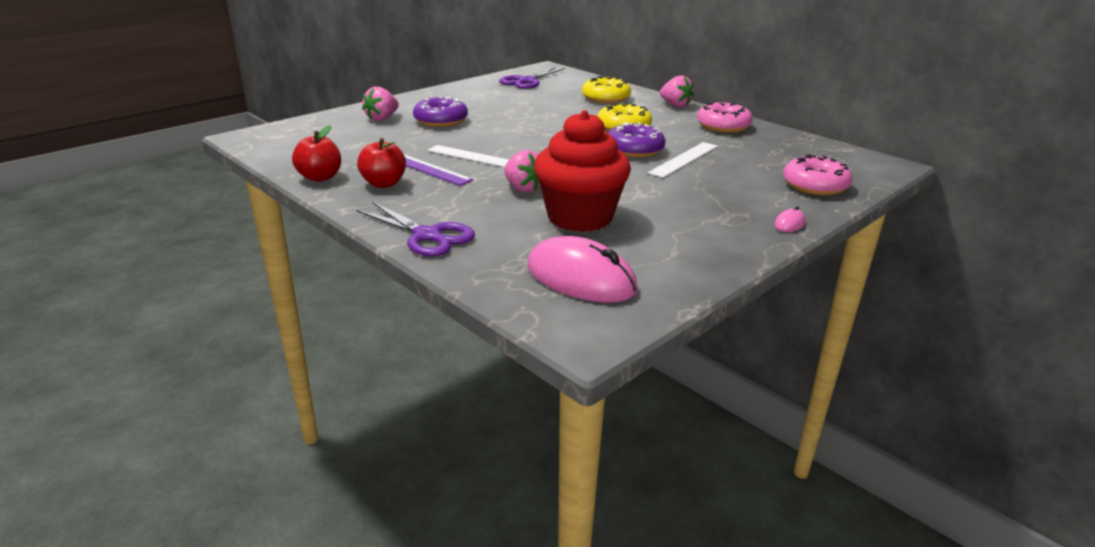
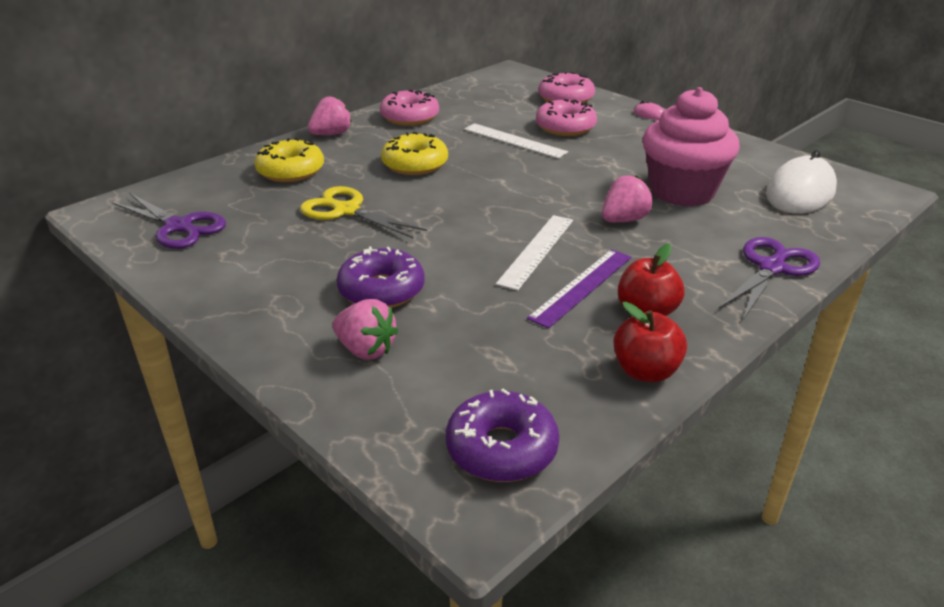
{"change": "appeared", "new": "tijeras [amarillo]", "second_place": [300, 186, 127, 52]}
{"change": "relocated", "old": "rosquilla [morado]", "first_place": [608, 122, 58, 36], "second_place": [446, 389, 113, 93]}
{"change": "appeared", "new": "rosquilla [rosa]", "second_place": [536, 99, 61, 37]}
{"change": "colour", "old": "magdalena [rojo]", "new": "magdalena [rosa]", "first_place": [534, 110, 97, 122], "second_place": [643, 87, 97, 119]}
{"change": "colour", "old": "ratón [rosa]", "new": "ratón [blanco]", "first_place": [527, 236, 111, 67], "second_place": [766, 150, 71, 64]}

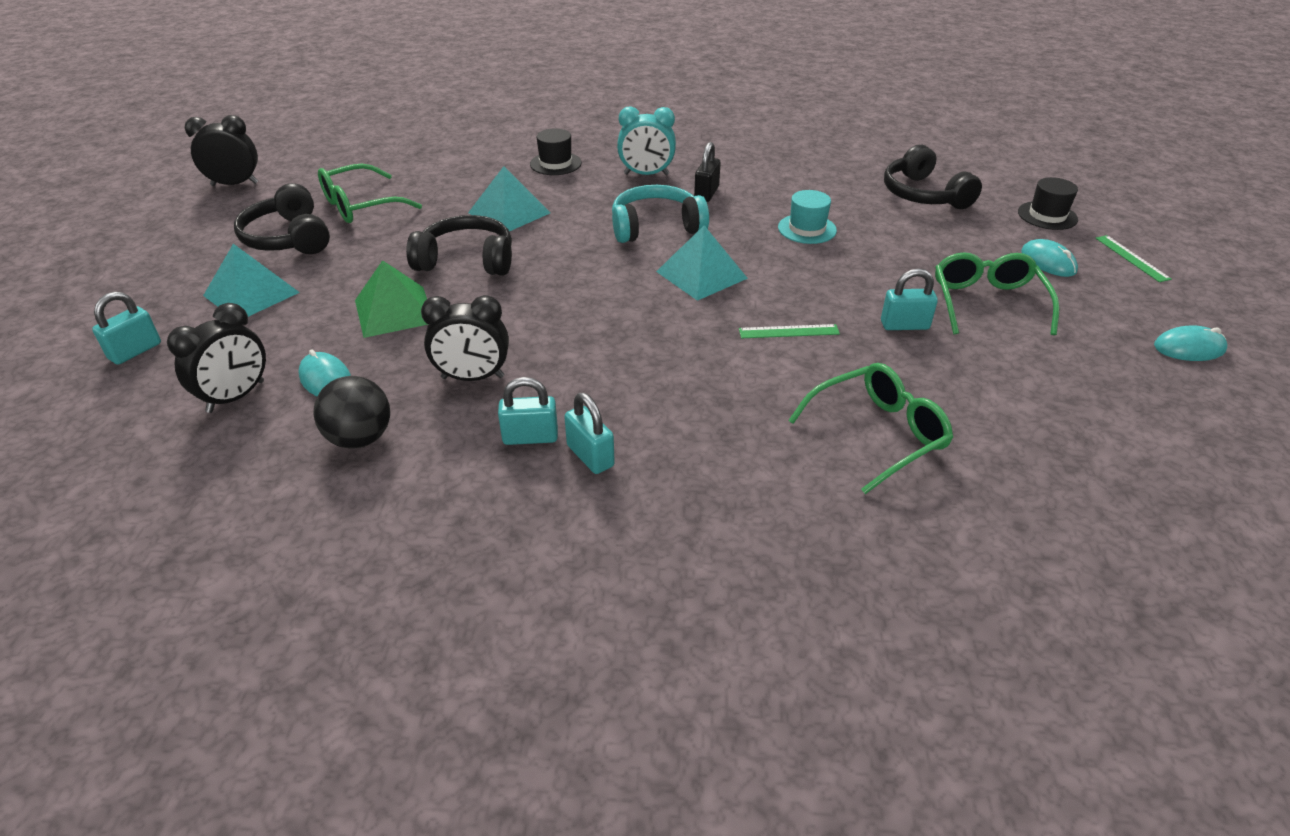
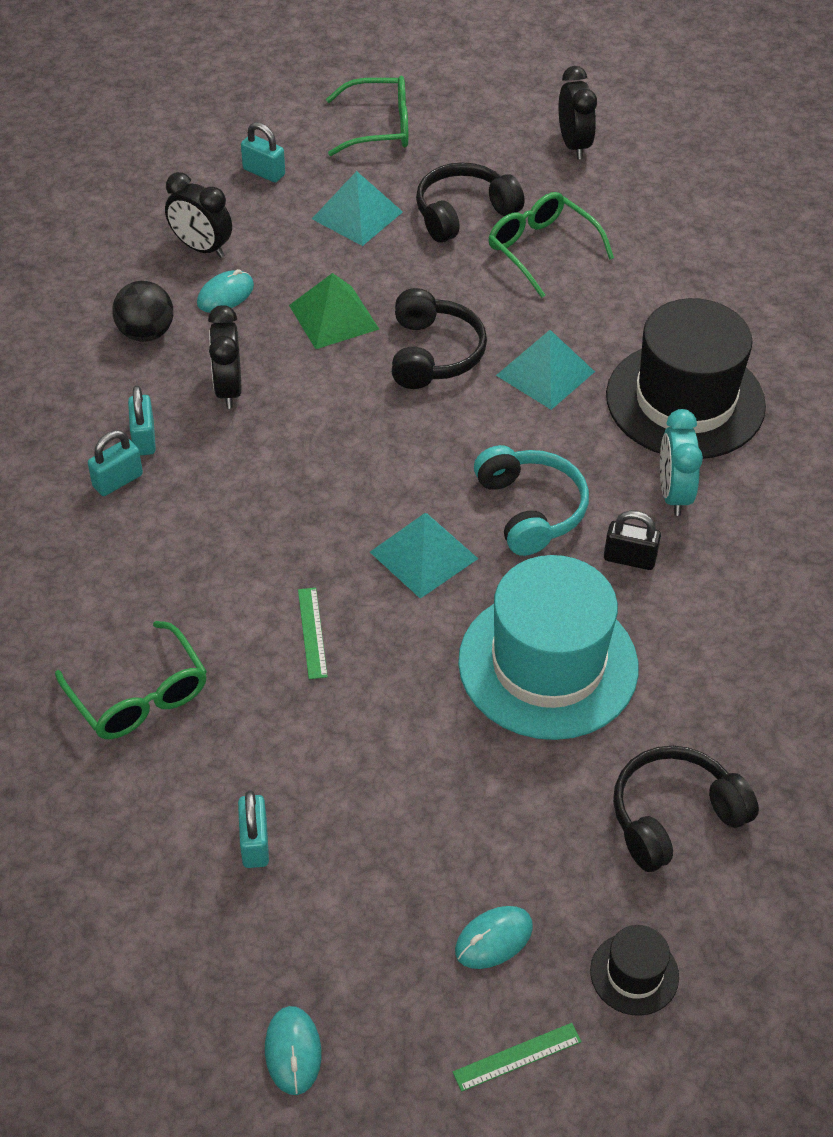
{"change": "relocated", "old": "candado [turquesa]", "first_place": [881, 268, 57, 62], "second_place": [238, 791, 31, 77]}
{"change": "relocated", "old": "gafas [verde]", "first_place": [935, 252, 125, 83], "second_place": [326, 76, 82, 80]}
{"change": "size", "old": "sombrero [turquesa]", "first_place": [778, 190, 59, 54], "second_place": [458, 555, 181, 185], "factor": 2.3}
{"change": "size", "old": "sombrero [negro]", "first_place": [530, 128, 52, 47], "second_place": [606, 298, 160, 161], "factor": 2.3}

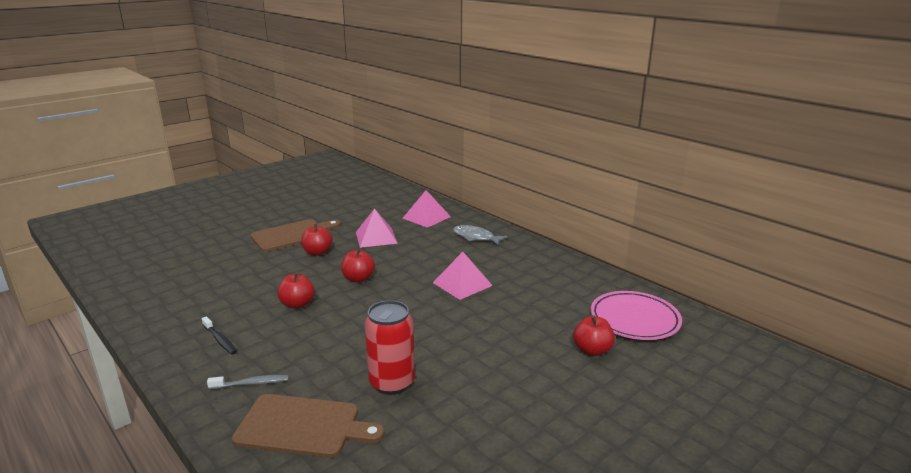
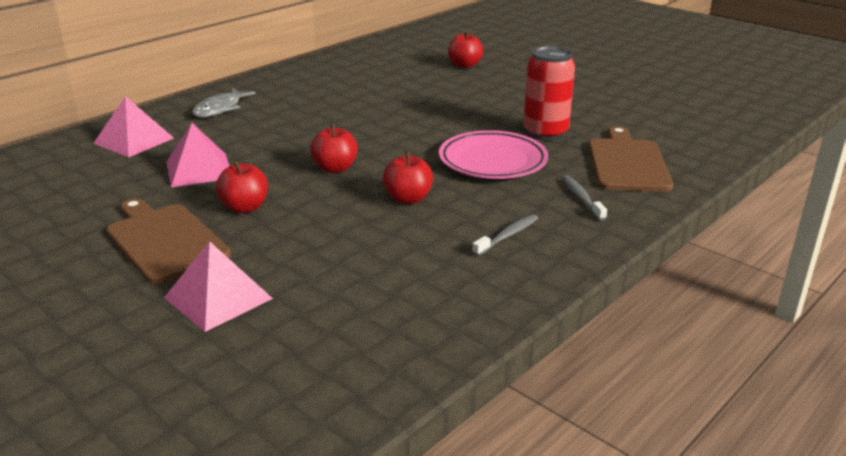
{"change": "relocated", "old": "pirámide [rosa]", "first_place": [433, 252, 60, 48], "second_place": [164, 241, 109, 91]}
{"change": "relocated", "old": "plato [rosa]", "first_place": [591, 291, 91, 49], "second_place": [439, 130, 109, 49]}
{"change": "colour", "old": "cepillo de dientes [negro]", "new": "cepillo de dientes [gris]", "first_place": [202, 316, 35, 39], "second_place": [472, 214, 66, 42]}

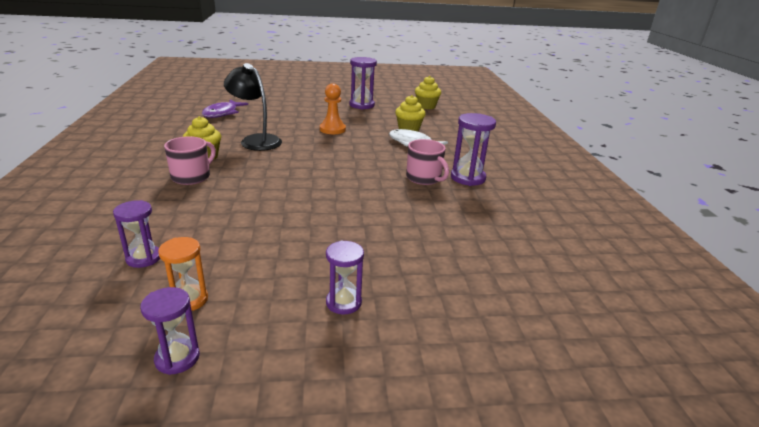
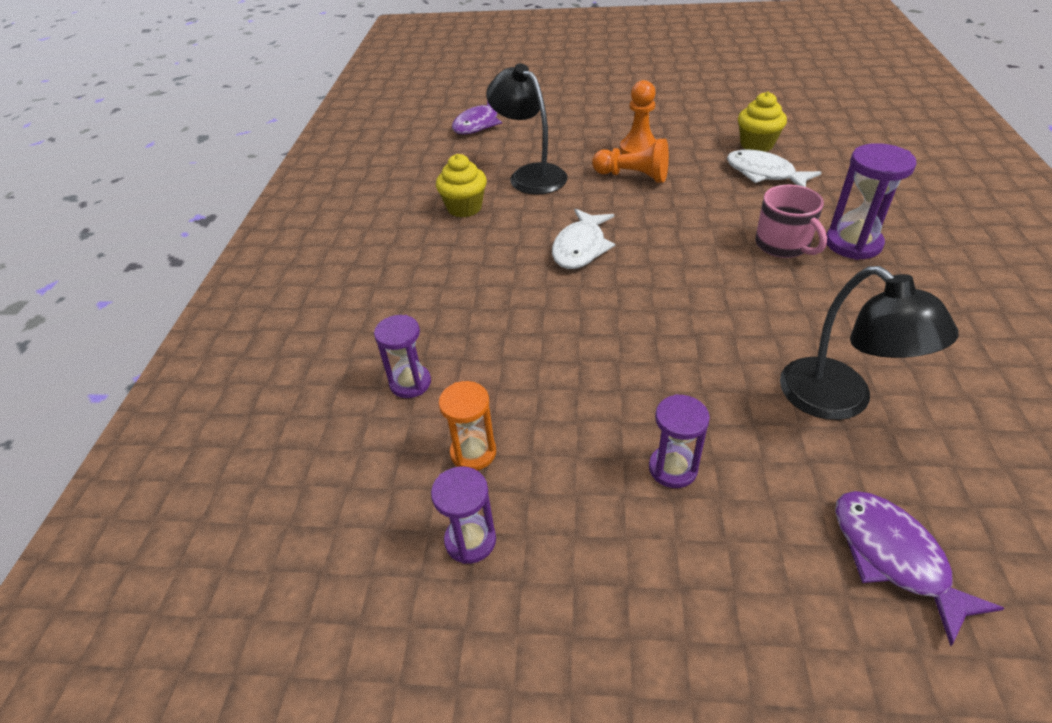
{"change": "appeared", "new": "pez [blanco]", "second_place": [552, 208, 63, 61]}
{"change": "appeared", "new": "peón [naranja]", "second_place": [592, 139, 77, 44]}
{"change": "appeared", "new": "lámpara [negro]", "second_place": [780, 266, 178, 154]}
{"change": "appeared", "new": "pez [morado]", "second_place": [835, 491, 169, 155]}
{"change": "missing", "old": "taza [rosa]", "first_place": [164, 136, 52, 49]}
{"change": "missing", "old": "reloj de arena [morado]", "first_place": [349, 57, 28, 52]}
{"change": "missing", "old": "magdalena [amarillo]", "first_place": [415, 76, 26, 33]}

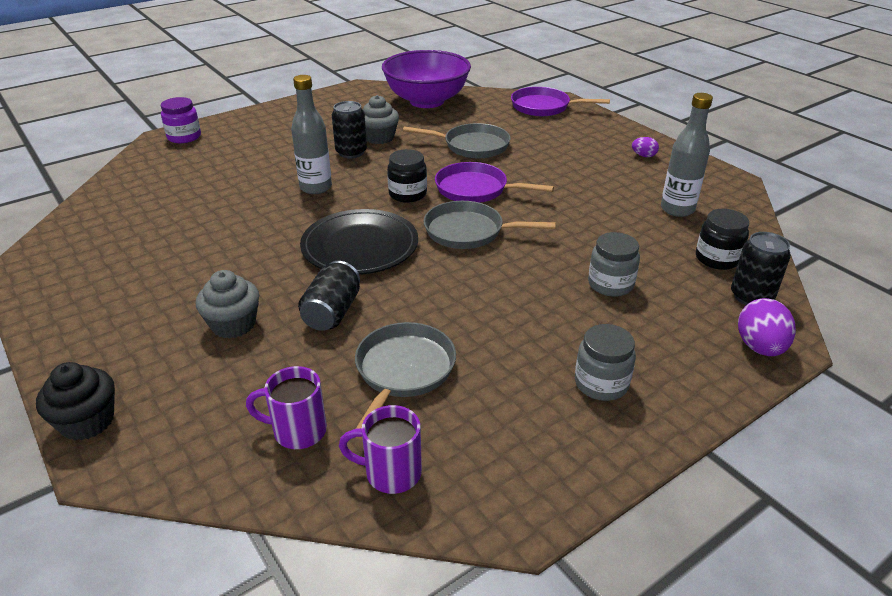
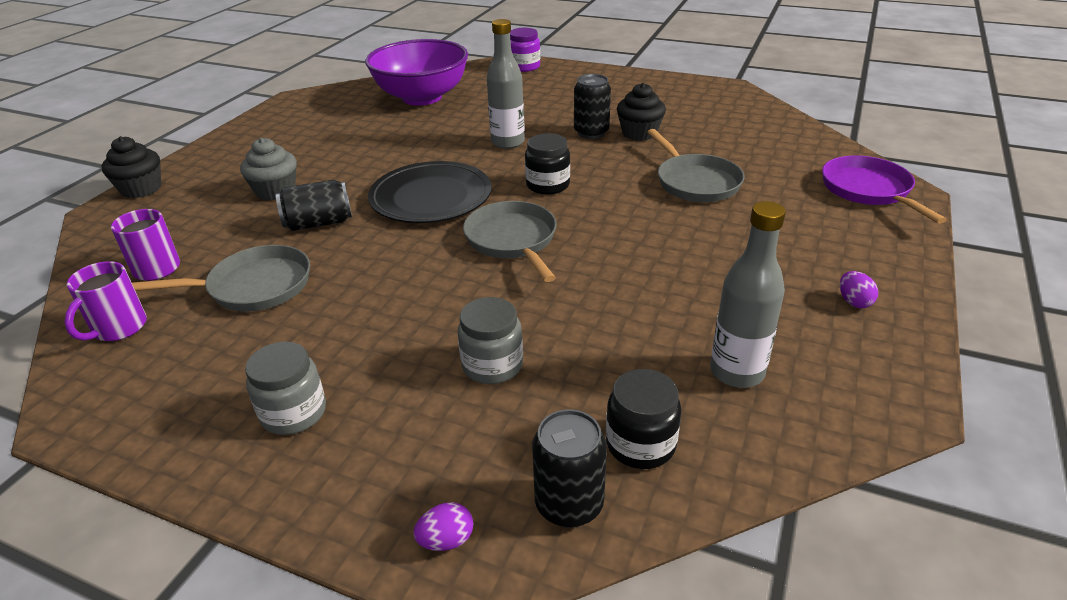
{"change": "spun", "old": "taza [morado]", "first_place": [339, 405, 83, 89], "second_place": [64, 261, 83, 80], "degrees": -135}
{"change": "relocated", "old": "cuenco [morado]", "first_place": [382, 50, 89, 58], "second_place": [365, 39, 103, 67]}
{"change": "size", "old": "huevo [morado]", "first_place": [738, 298, 58, 58], "second_place": [413, 502, 60, 49], "factor": 0.57}
{"change": "colour", "old": "magdalena [gris]", "new": "magdalena [negro]", "first_place": [362, 95, 37, 49], "second_place": [617, 83, 49, 58]}
{"change": "missing", "old": "sartén [morado]", "first_place": [435, 162, 119, 41]}

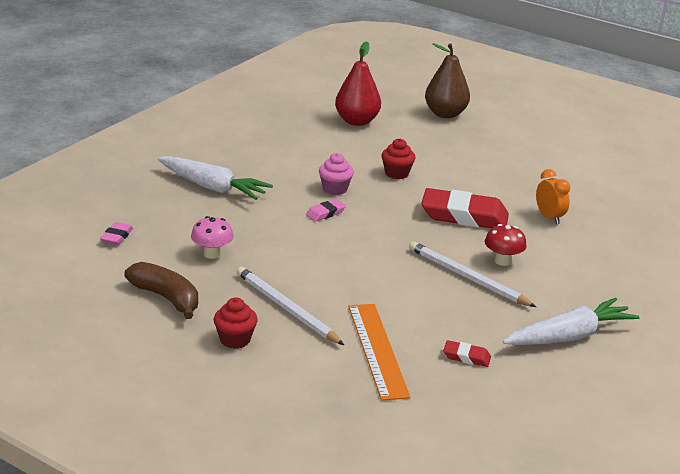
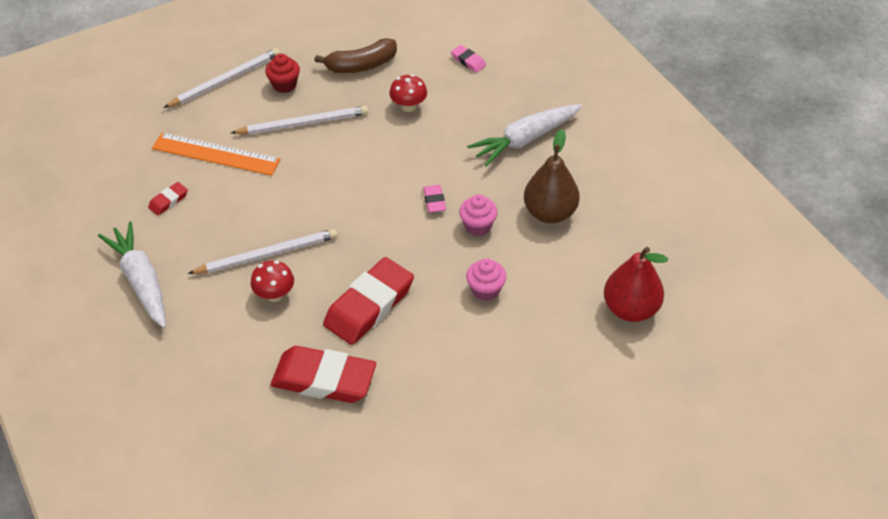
{"change": "spun", "old": "zanahoria [blanco]", "first_place": [502, 298, 138, 47], "second_place": [98, 221, 68, 107], "degrees": 150}
{"change": "appeared", "new": "lápiz [blanco]", "second_place": [164, 48, 117, 60]}
{"change": "exchanged", "old": "despertador [naranja]", "new": "goma de borrar [rojo]", "first_place": [536, 169, 34, 55], "second_place": [271, 346, 105, 57]}
{"change": "colour", "old": "seta [rosa]", "new": "seta [rojo]", "first_place": [191, 216, 43, 43], "second_place": [389, 74, 38, 38]}
{"change": "colour", "old": "magdalena [rojo]", "new": "magdalena [rosa]", "first_place": [381, 138, 34, 41], "second_place": [466, 259, 40, 42]}
{"change": "relocated", "old": "pera [marrón]", "first_place": [425, 43, 45, 75], "second_place": [524, 129, 56, 94]}

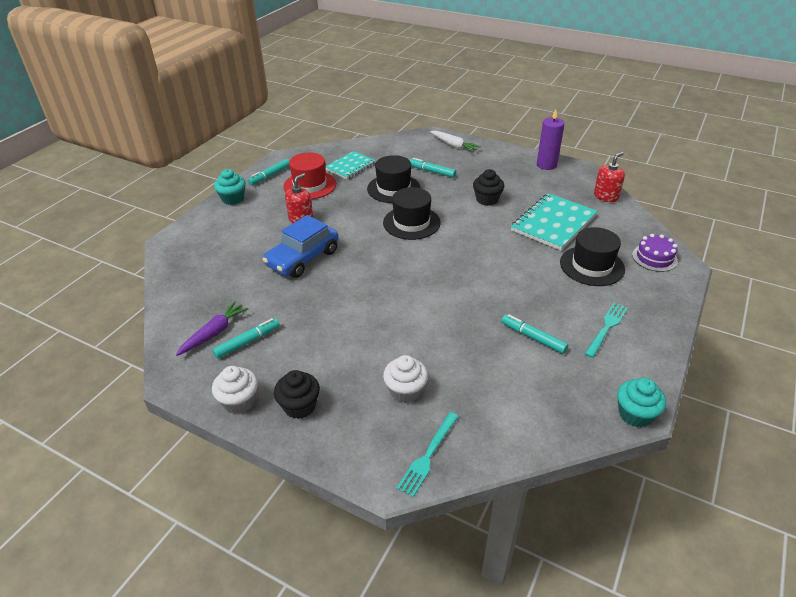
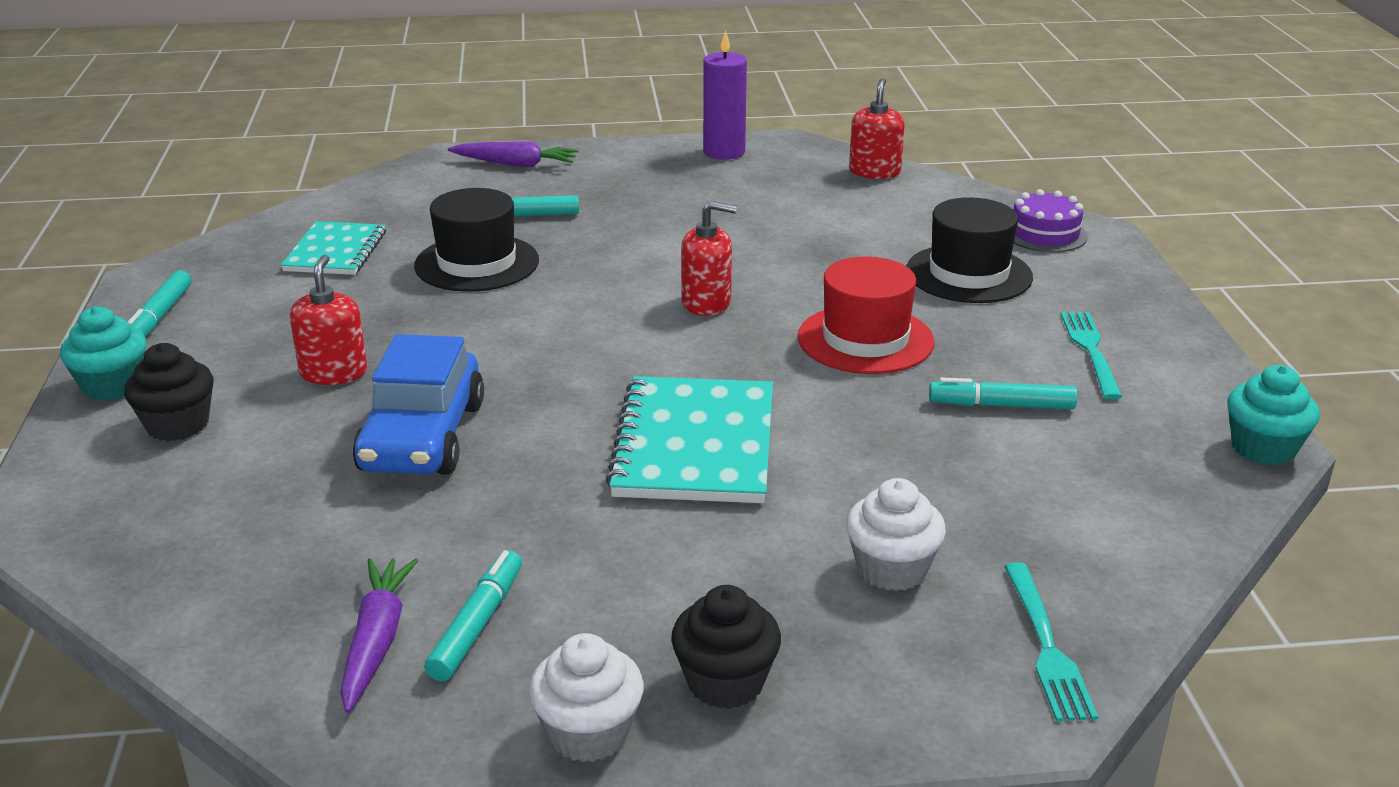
{"change": "relocated", "old": "magdalena [negro]", "first_place": [473, 169, 31, 37], "second_place": [124, 343, 89, 98]}
{"change": "colour", "old": "zanahoria [blanco]", "new": "zanahoria [morado]", "first_place": [430, 131, 51, 21], "second_place": [448, 142, 131, 25]}
{"change": "relocated", "old": "cuaderno [turquesa]", "first_place": [511, 193, 86, 58], "second_place": [606, 376, 167, 127]}
{"change": "appeared", "new": "dispensador de jabón [rojo]", "second_place": [681, 201, 56, 115]}
{"change": "relocated", "old": "sombrero [rojo]", "first_place": [283, 152, 53, 47], "second_place": [798, 257, 137, 117]}
{"change": "missing", "old": "sombrero [negro]", "first_place": [383, 187, 58, 53]}

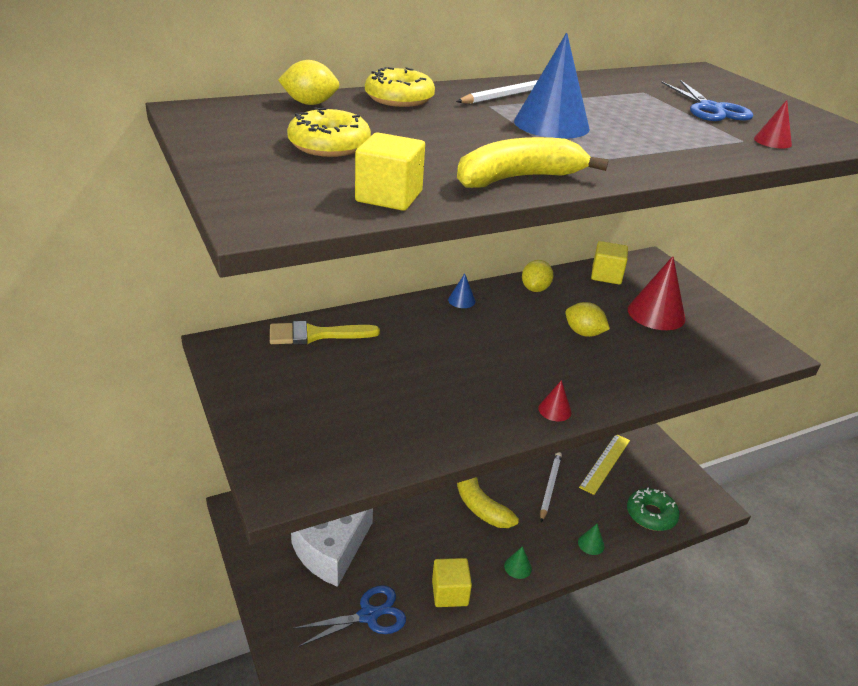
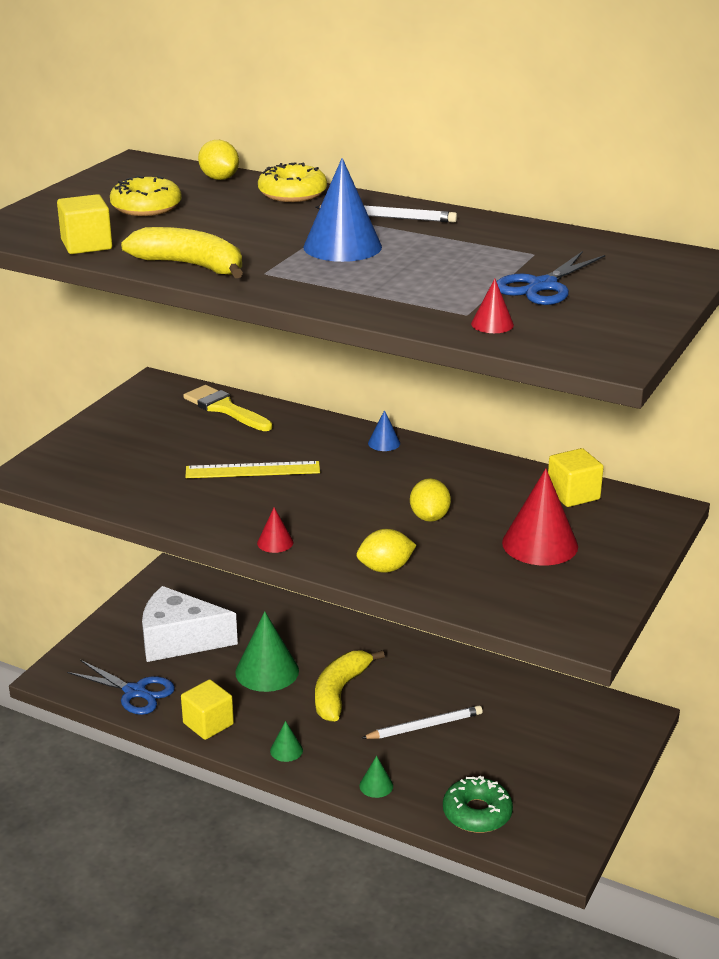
{"change": "relocated", "old": "regla [amarillo]", "first_place": [579, 435, 51, 60], "second_place": [185, 461, 135, 17]}
{"change": "appeared", "new": "cono [verde]", "second_place": [235, 611, 64, 81]}
{"change": "relocated", "old": "limón [amarillo]", "first_place": [522, 260, 31, 32], "second_place": [357, 529, 59, 44]}

